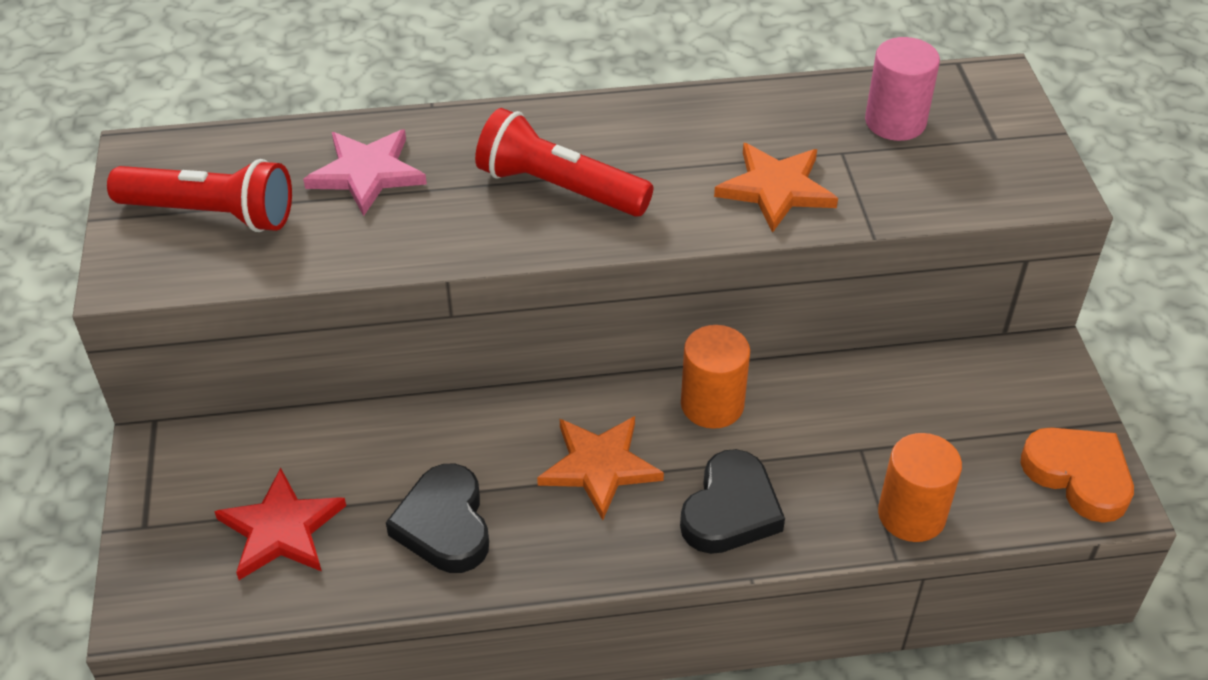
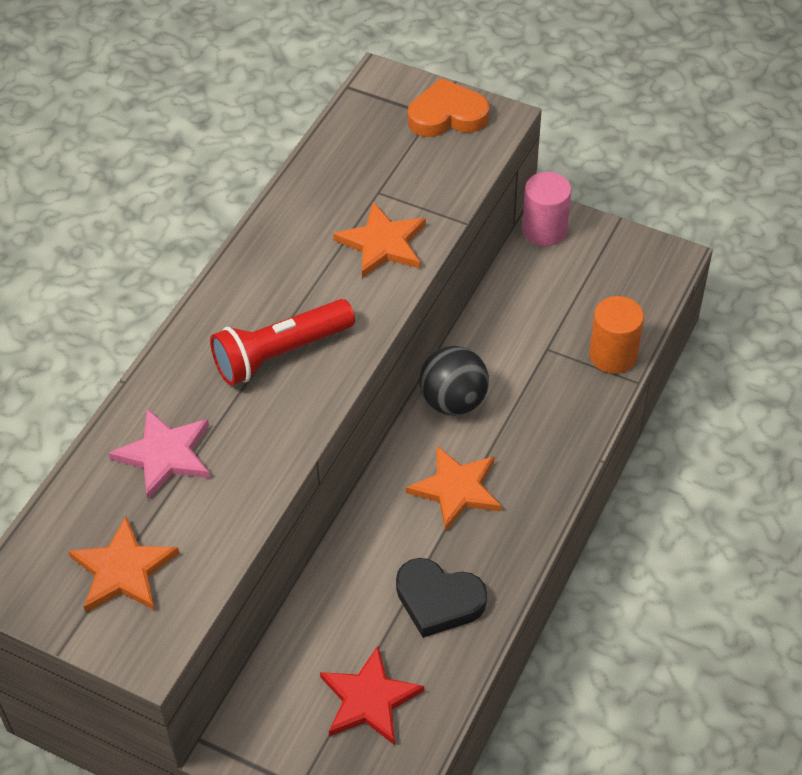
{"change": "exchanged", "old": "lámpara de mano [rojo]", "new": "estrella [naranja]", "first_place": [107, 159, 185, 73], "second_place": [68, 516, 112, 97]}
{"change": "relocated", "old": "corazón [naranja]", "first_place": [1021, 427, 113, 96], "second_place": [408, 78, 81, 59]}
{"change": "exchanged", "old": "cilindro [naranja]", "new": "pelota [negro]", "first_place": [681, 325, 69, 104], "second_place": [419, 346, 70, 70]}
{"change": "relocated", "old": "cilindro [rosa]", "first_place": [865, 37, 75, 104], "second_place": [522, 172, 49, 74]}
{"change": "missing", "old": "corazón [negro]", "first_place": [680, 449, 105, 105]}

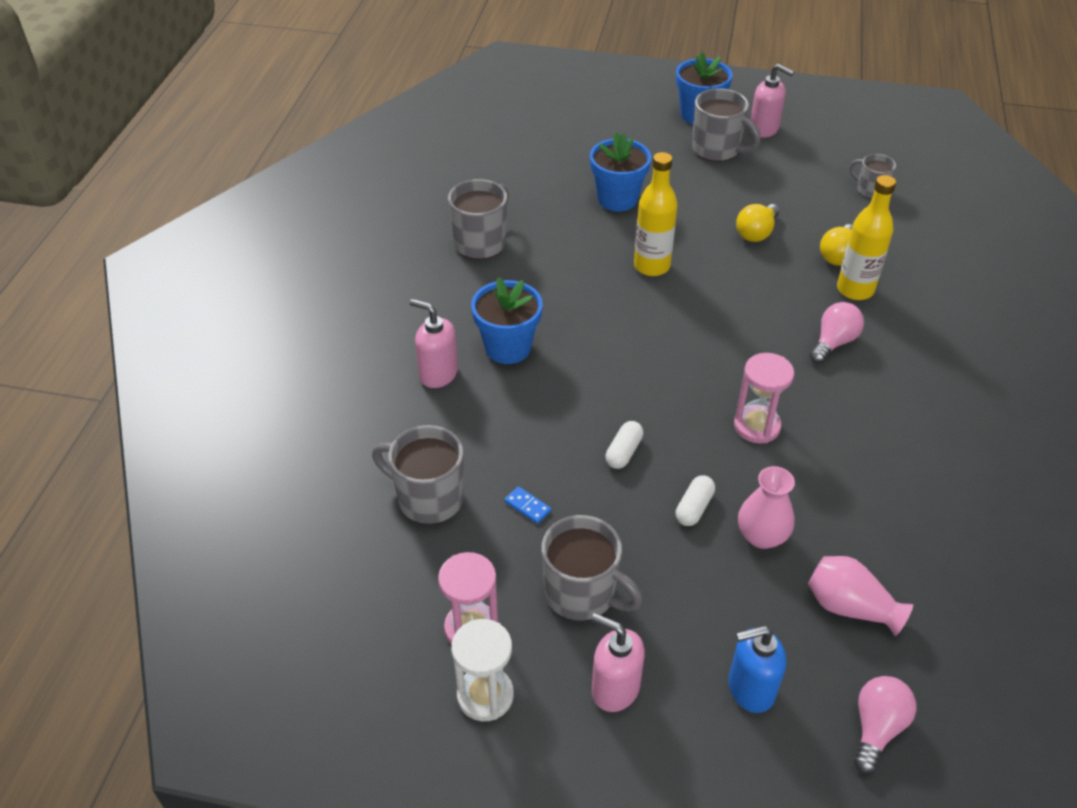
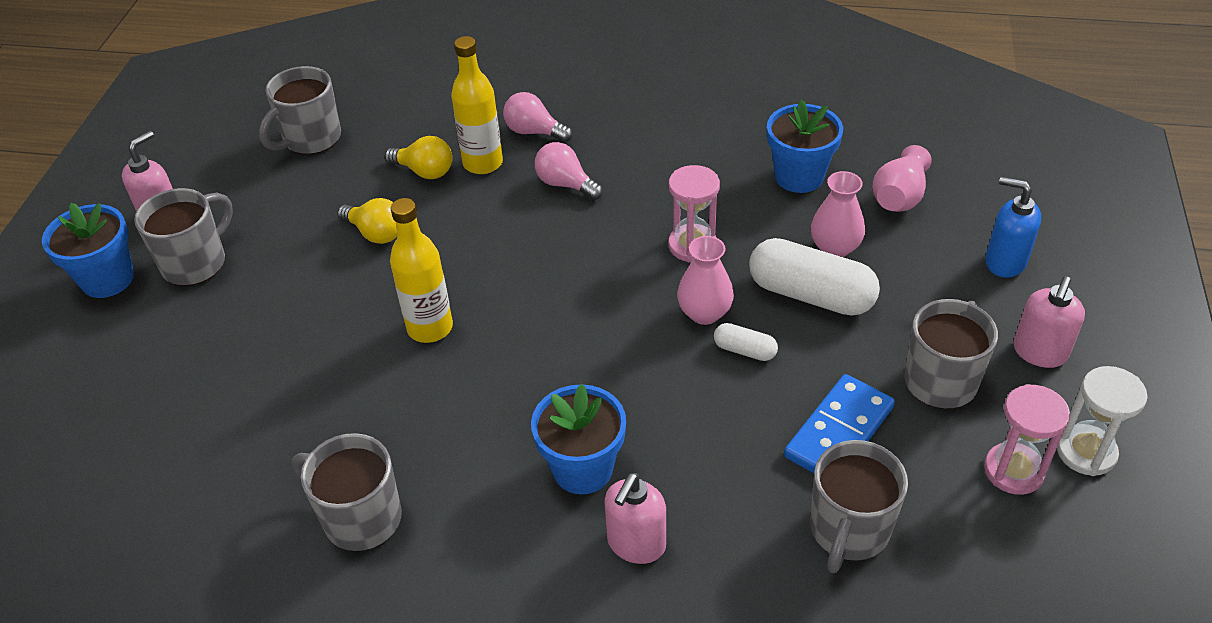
{"change": "size", "old": "taza [gris]", "first_place": [850, 154, 46, 45], "second_place": [259, 66, 82, 89], "factor": 1.67}
{"change": "relocated", "old": "bombilla [rosa]", "first_place": [854, 676, 63, 98], "second_place": [503, 92, 70, 51]}
{"change": "appeared", "new": "florero [rosa]", "second_place": [677, 236, 57, 89]}
{"change": "size", "old": "cápsula [blanco]", "first_place": [675, 475, 40, 51], "second_place": [749, 238, 131, 78], "factor": 2.08}
{"change": "relocated", "old": "maceta [azul]", "first_place": [590, 133, 62, 78], "second_place": [767, 100, 76, 93]}
{"change": "size", "old": "ficha de dominó [azul]", "first_place": [504, 486, 47, 38], "second_place": [784, 374, 111, 99], "factor": 2.38}
{"change": "spun", "old": "dispensador de jabón [azul]", "first_place": [728, 626, 59, 87], "second_place": [985, 177, 56, 101], "degrees": 135}

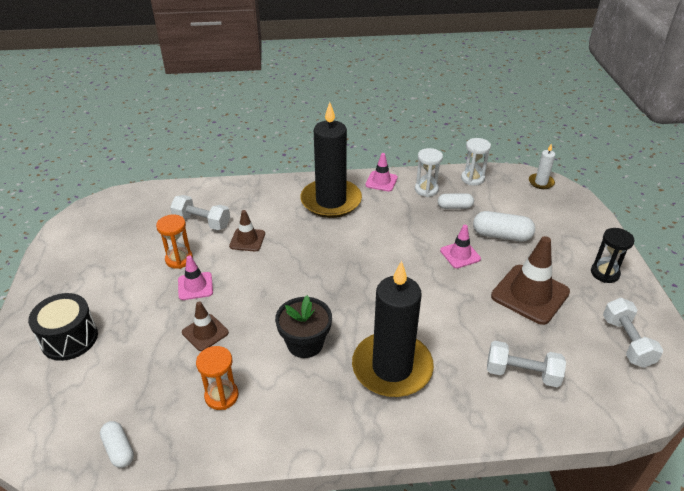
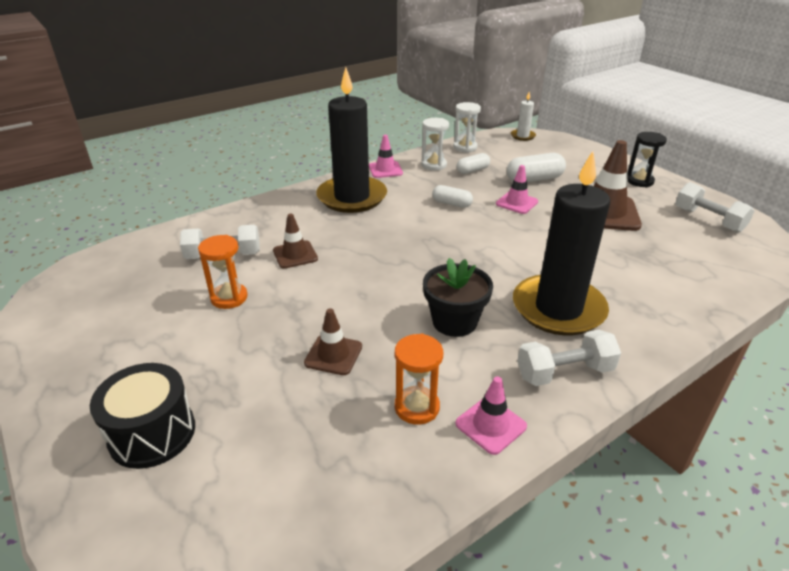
{"change": "relocated", "old": "cápsula [blanco]", "first_place": [100, 421, 34, 47], "second_place": [432, 185, 41, 23]}
{"change": "relocated", "old": "cono de tráfico [rosa]", "first_place": [178, 256, 35, 44], "second_place": [455, 376, 72, 79]}
{"change": "relocated", "old": "mancuerna [blanco]", "first_place": [487, 341, 79, 46], "second_place": [517, 330, 104, 56]}

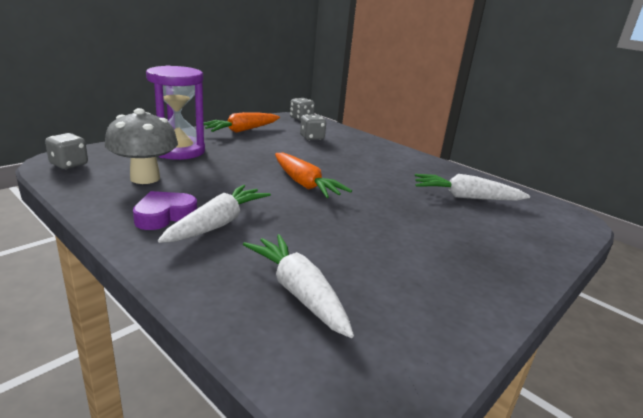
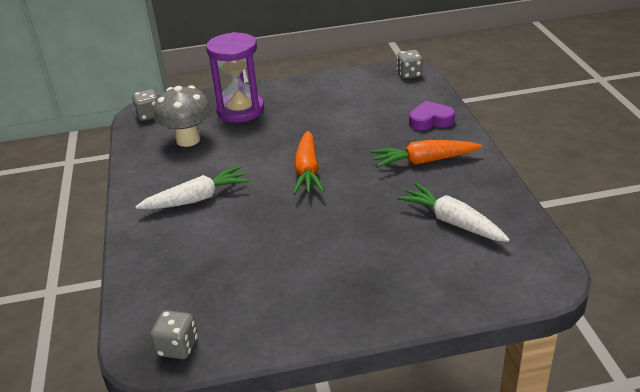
{"change": "relocated", "old": "dado [gris]", "first_place": [300, 114, 26, 26], "second_place": [150, 310, 48, 49]}
{"change": "relocated", "old": "zanahoria [naranja]", "first_place": [204, 112, 76, 21], "second_place": [371, 140, 111, 28]}
{"change": "relocated", "old": "corazón [morado]", "first_place": [133, 191, 64, 39], "second_place": [409, 101, 46, 29]}
{"change": "missing", "old": "zanahoria [blanco]", "first_place": [243, 234, 111, 104]}

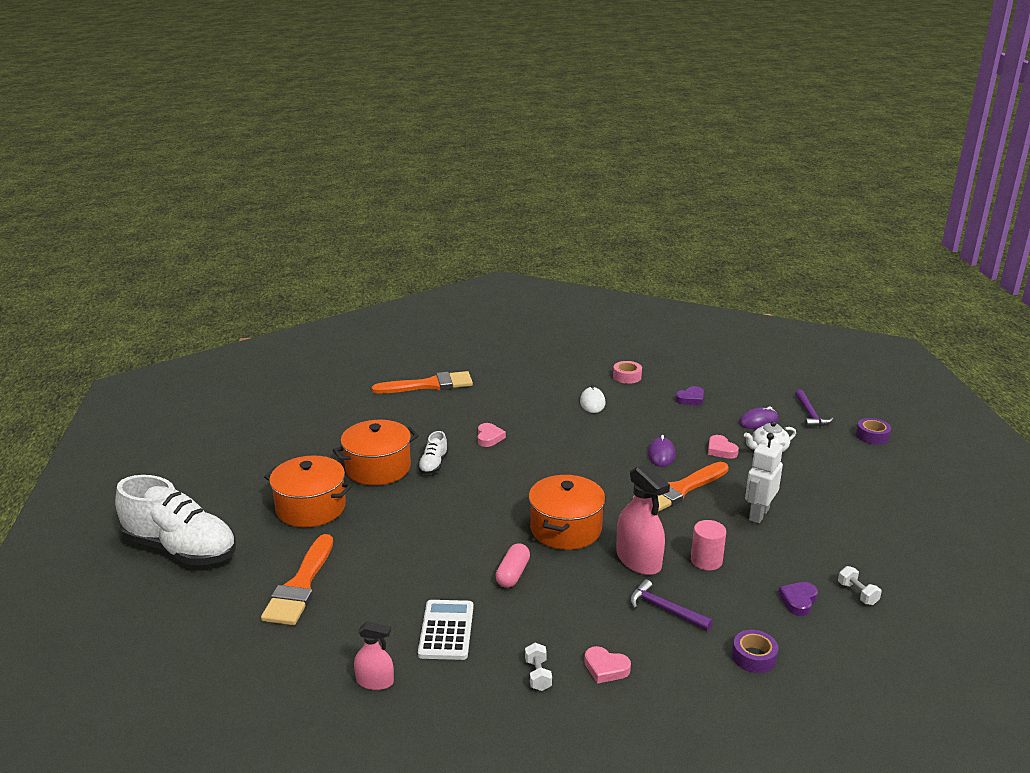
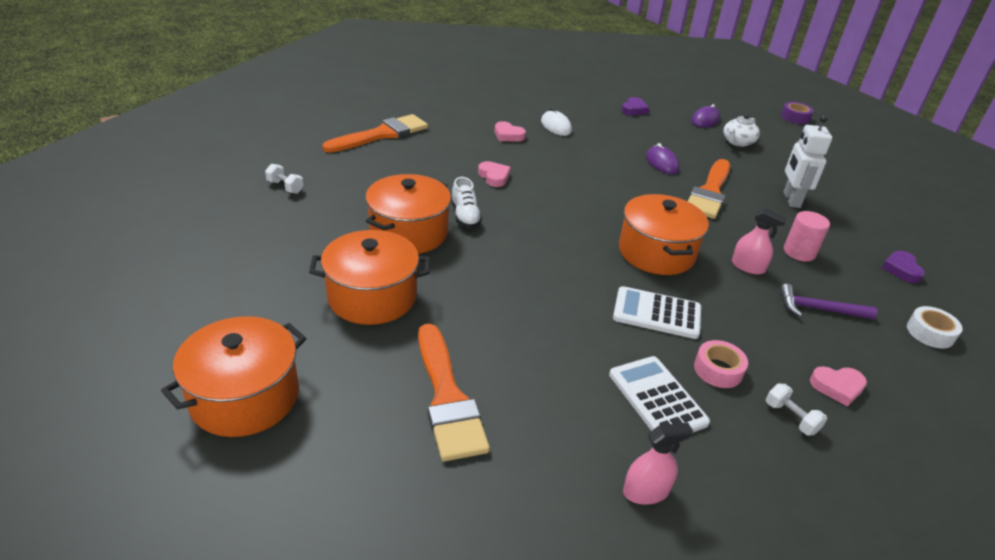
{"change": "exchanged", "old": "zapato [blanco]", "new": "olla [naranja]", "first_place": [115, 475, 121, 90], "second_place": [161, 316, 145, 121]}
{"change": "relocated", "old": "mancuerna [blanco]", "first_place": [838, 566, 44, 39], "second_place": [265, 164, 39, 30]}
{"change": "relocated", "old": "corazón [rosa]", "first_place": [708, 435, 31, 24], "second_place": [495, 121, 31, 20]}
{"change": "exchanged", "old": "cápsula [rosa]", "new": "calculadora [blanco]", "first_place": [495, 543, 35, 45], "second_place": [613, 286, 88, 53]}
{"change": "relocated", "old": "cinta adhesiva [rosa]", "first_place": [613, 361, 29, 23], "second_place": [694, 340, 54, 48]}
{"change": "size", "old": "pulverizador [rosa]", "first_place": [616, 464, 54, 111], "second_place": [732, 208, 55, 66], "factor": 0.58}
{"change": "colour", "old": "cinta adhesiva [morado]", "new": "cinta adhesiva [blanco]", "first_place": [732, 630, 47, 43], "second_place": [907, 306, 56, 43]}
{"change": "missing", "old": "martillo [morado]", "first_place": [795, 390, 38, 37]}

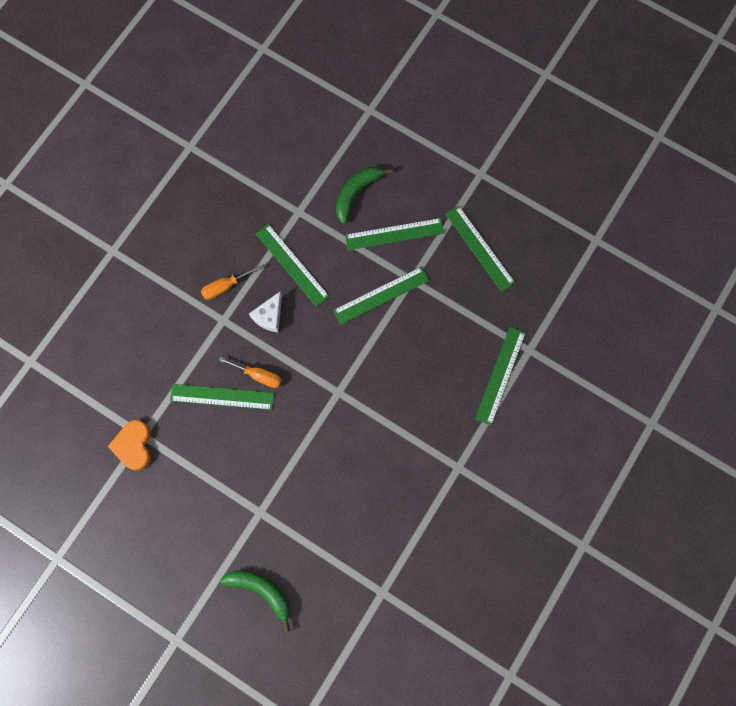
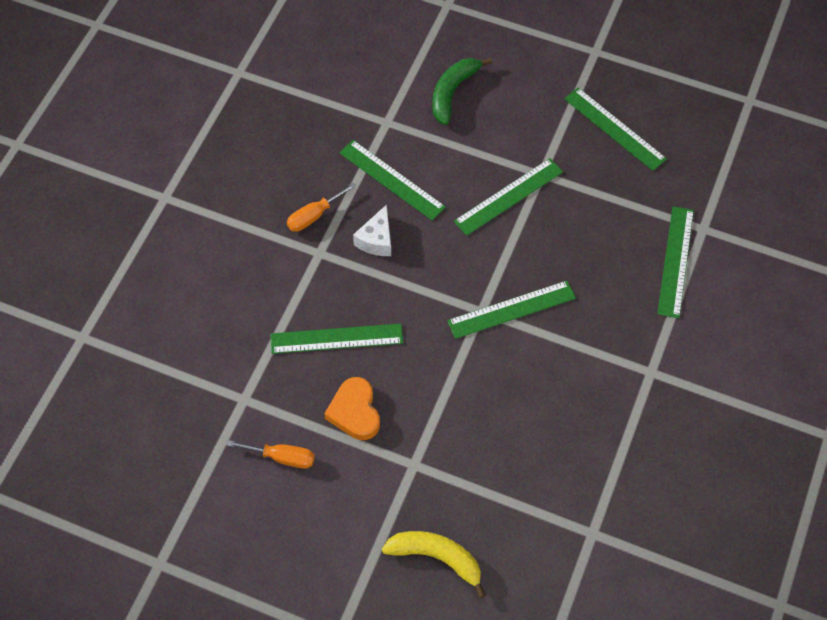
{"change": "relocated", "old": "destornillador [naranja]", "first_place": [219, 357, 63, 31], "second_place": [226, 440, 89, 29]}
{"change": "relocated", "old": "corazón [naranja]", "first_place": [108, 420, 43, 51], "second_place": [324, 377, 56, 63]}
{"change": "colour", "old": "plátano [verde]", "new": "plátano [amarillo]", "first_place": [220, 571, 70, 61], "second_place": [382, 531, 104, 67]}
{"change": "relocated", "old": "regla [verde]", "first_place": [345, 218, 99, 32], "second_place": [447, 281, 129, 58]}

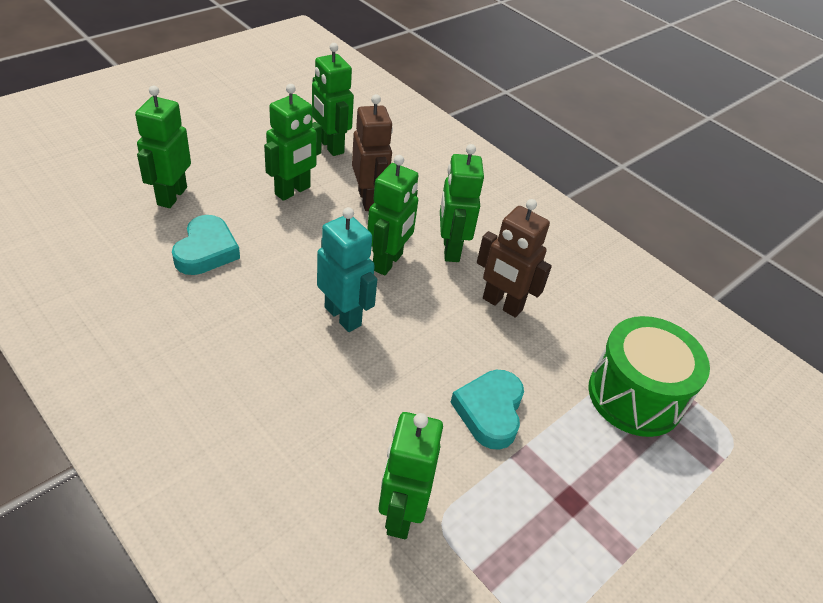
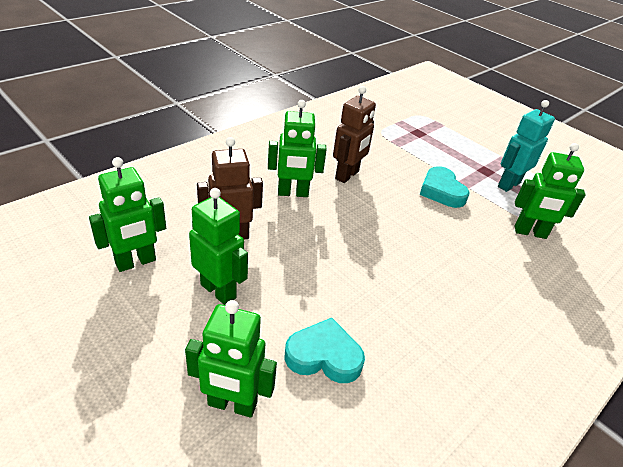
{"change": "spun", "old": "corazón [turquesa]", "first_place": [450, 370, 74, 80], "second_place": [420, 166, 49, 42], "degrees": 60}
{"change": "relocated", "old": "robot [turquesa]", "first_place": [317, 207, 60, 125], "second_place": [498, 100, 57, 92]}
{"change": "missing", "old": "robot [verde]", "first_place": [367, 155, 52, 120]}
{"change": "missing", "old": "tambor [verde]", "first_place": [588, 316, 122, 121]}

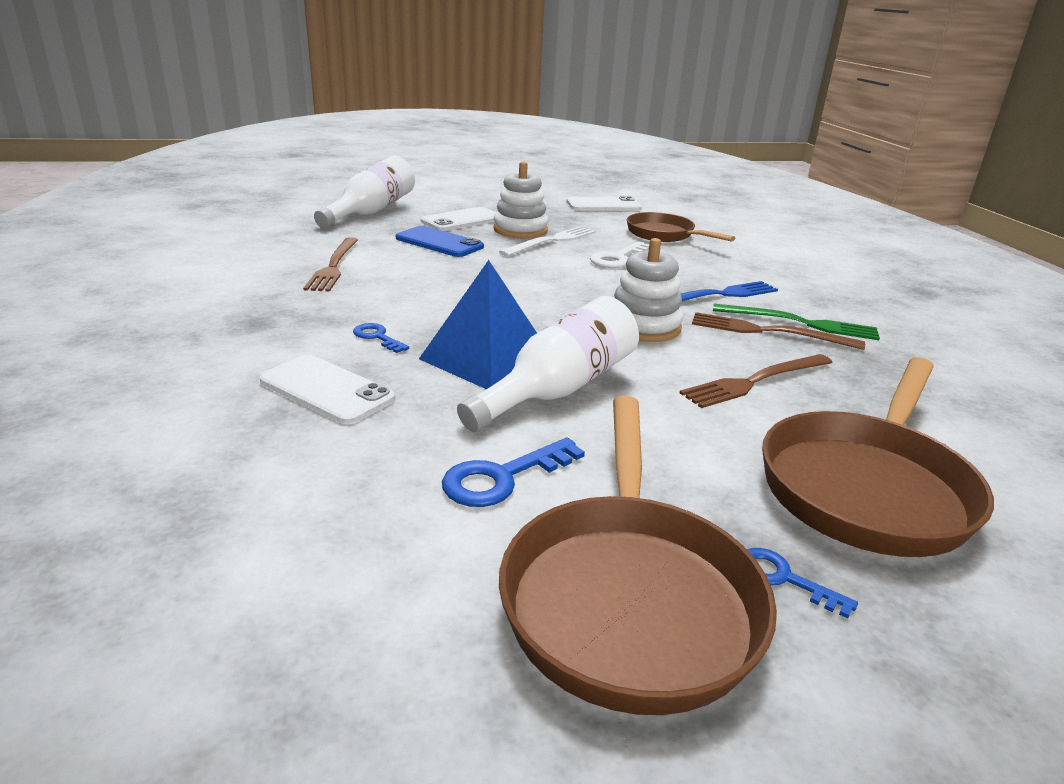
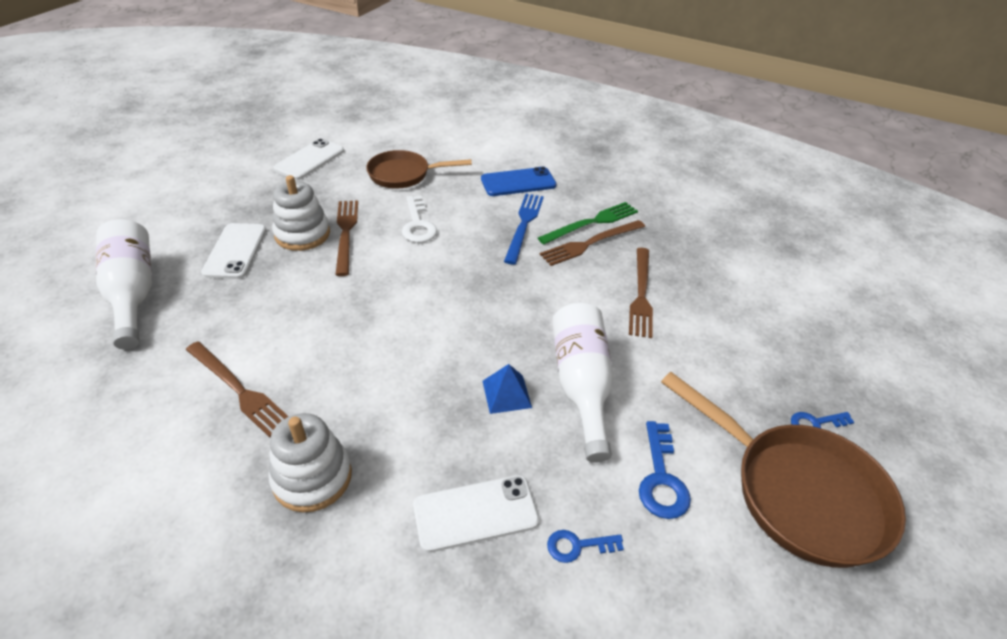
{"change": "relocated", "old": "juguete apilable [blanco]", "first_place": [614, 238, 69, 104], "second_place": [268, 413, 84, 99]}
{"change": "colour", "old": "tenedor [blanco]", "new": "tenedor [marrón]", "first_place": [499, 226, 96, 30], "second_place": [335, 201, 23, 75]}
{"change": "relocated", "old": "móvil [azul]", "first_place": [396, 226, 88, 31], "second_place": [481, 167, 75, 29]}
{"change": "size", "old": "pirámide [azul]", "first_place": [419, 260, 118, 129], "second_place": [483, 364, 49, 50], "factor": 0.53}
{"change": "relocated", "old": "llave [azul]", "first_place": [353, 323, 56, 30], "second_place": [547, 530, 77, 33]}
{"change": "missing", "old": "sartén [marrón]", "first_place": [762, 357, 232, 200]}

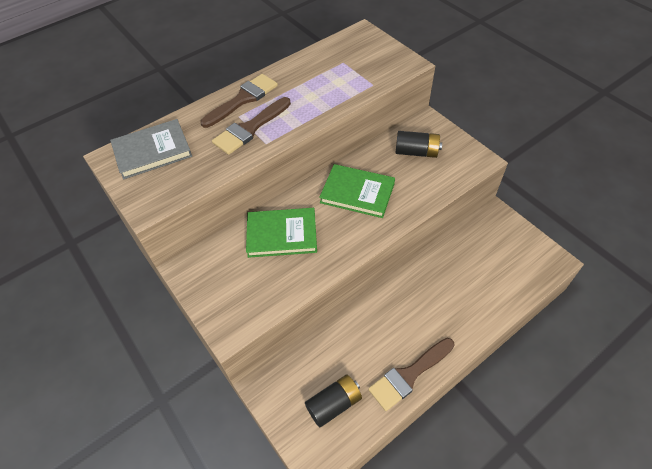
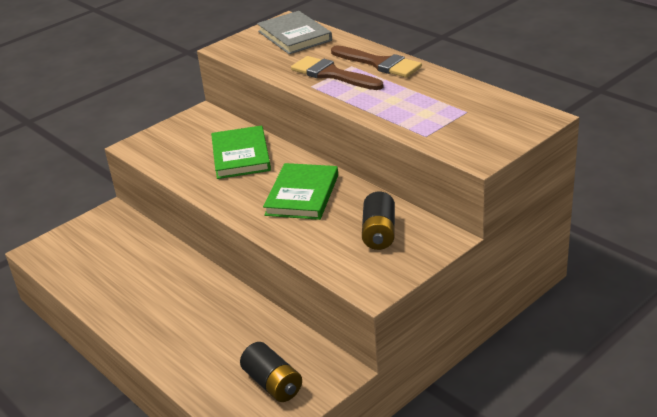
{"change": "relocated", "old": "pila [negro]", "first_place": [305, 375, 57, 53], "second_place": [240, 342, 62, 60]}
{"change": "missing", "old": "pincel [marrón]", "first_place": [368, 338, 87, 73]}

